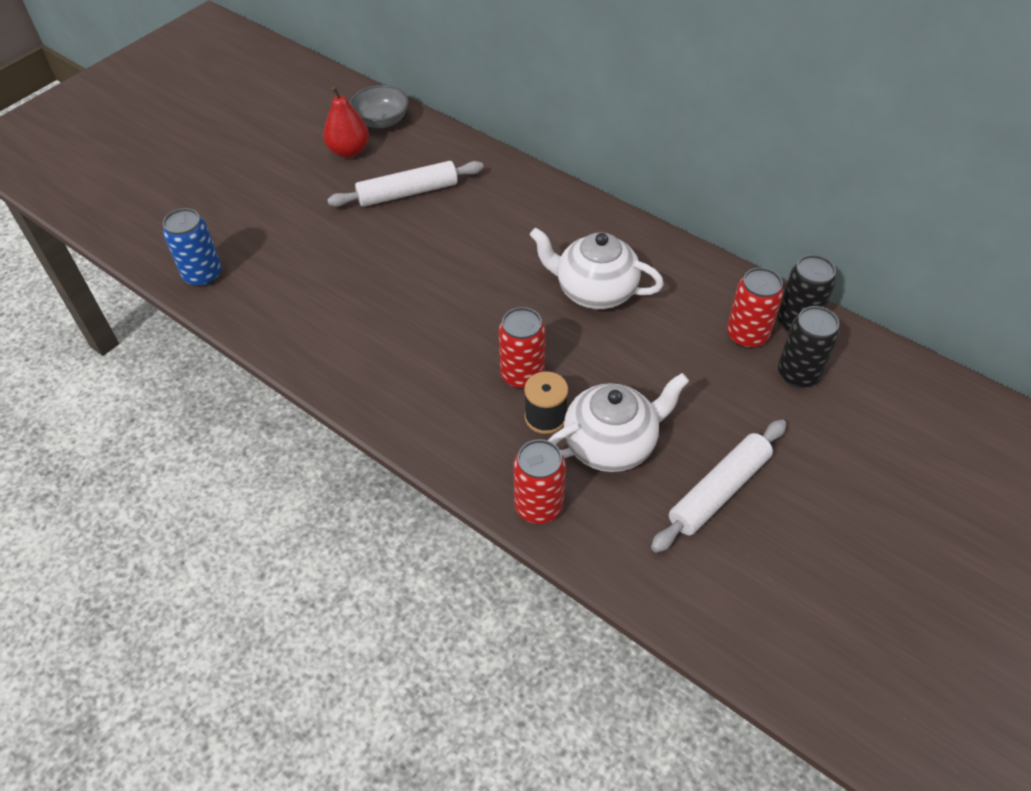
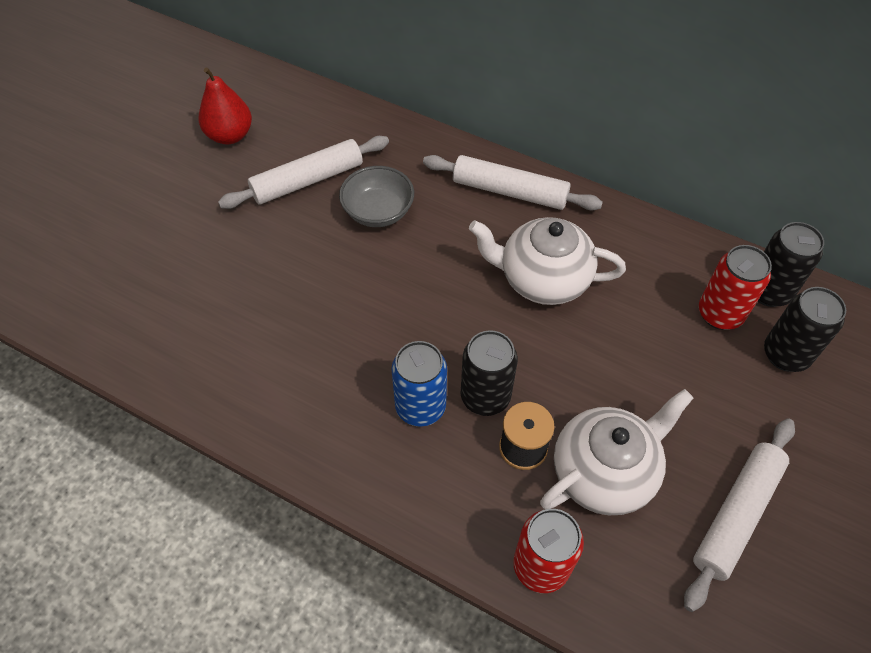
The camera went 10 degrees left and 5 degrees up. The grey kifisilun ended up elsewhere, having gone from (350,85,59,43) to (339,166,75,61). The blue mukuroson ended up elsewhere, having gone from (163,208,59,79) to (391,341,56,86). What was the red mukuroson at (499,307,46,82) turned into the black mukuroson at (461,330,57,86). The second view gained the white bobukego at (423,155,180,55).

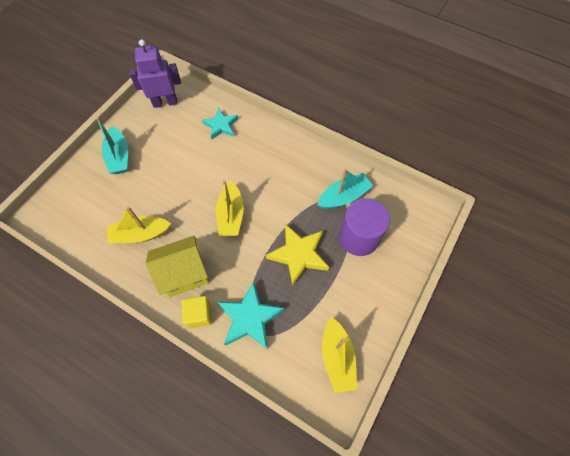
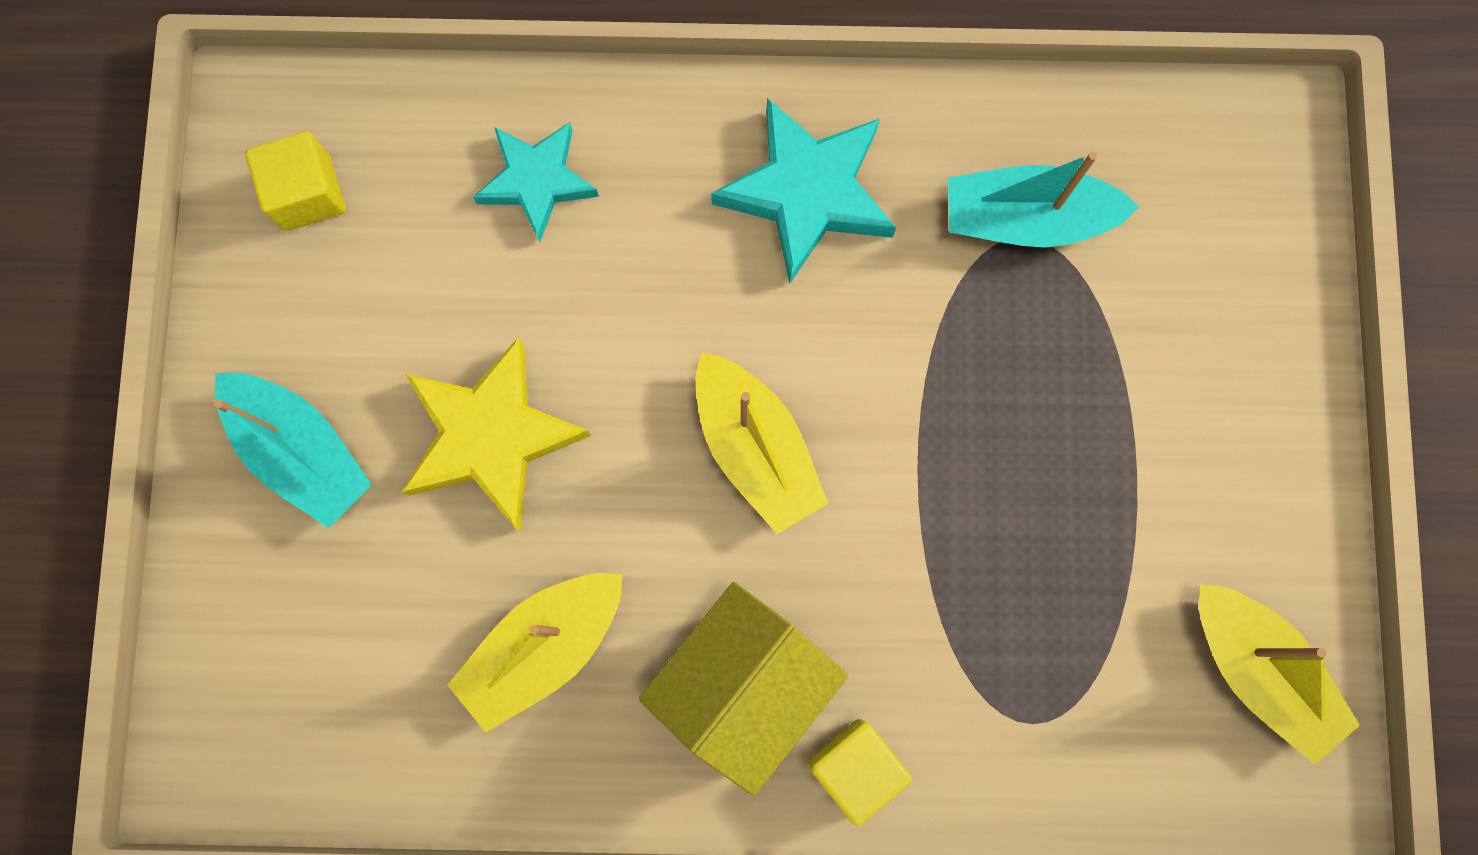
The camera went 30 degrees left and 15 degrees up. Where the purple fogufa stood at (129,39,52,69), the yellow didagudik came to stand at (245,131,101,100). The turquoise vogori at (317,169,56,40) ended up facing another way, 120 degrees counterclockwise from before. The second view lost the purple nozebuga at (339,198,51,58). The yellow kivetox ended up elsewhere, having gone from (266,224,63,62) to (401,337,190,194). The turquoise kivetox ended up elsewhere, having gone from (217,281,67,68) to (711,98,185,185).

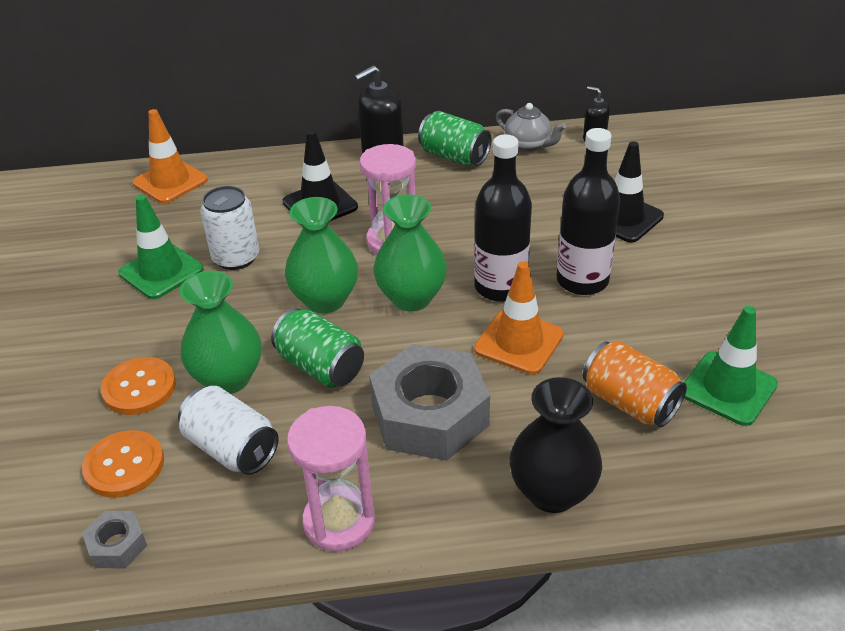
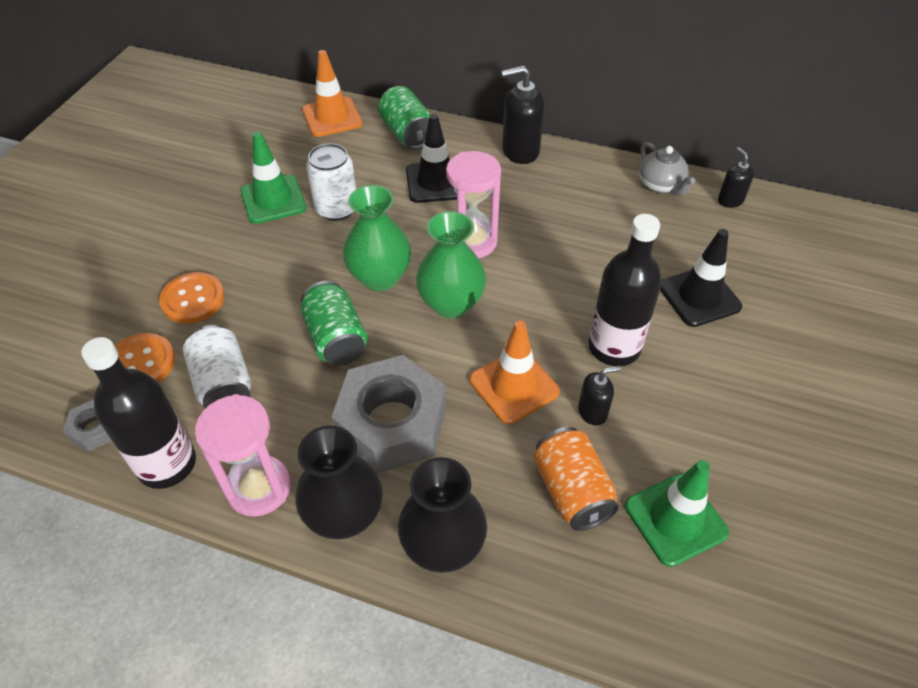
The camera went 25 degrees right and 10 degrees up. The green mukuroson ended up elsewhere, having gone from (418,111,74,55) to (378,86,53,63). The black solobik ended up elsewhere, having gone from (474,134,58,168) to (81,337,115,152). The second view lost the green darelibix at (180,271,81,123). The second view gained the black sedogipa at (578,366,43,60). The second view gained the black darelibix at (295,426,88,113).

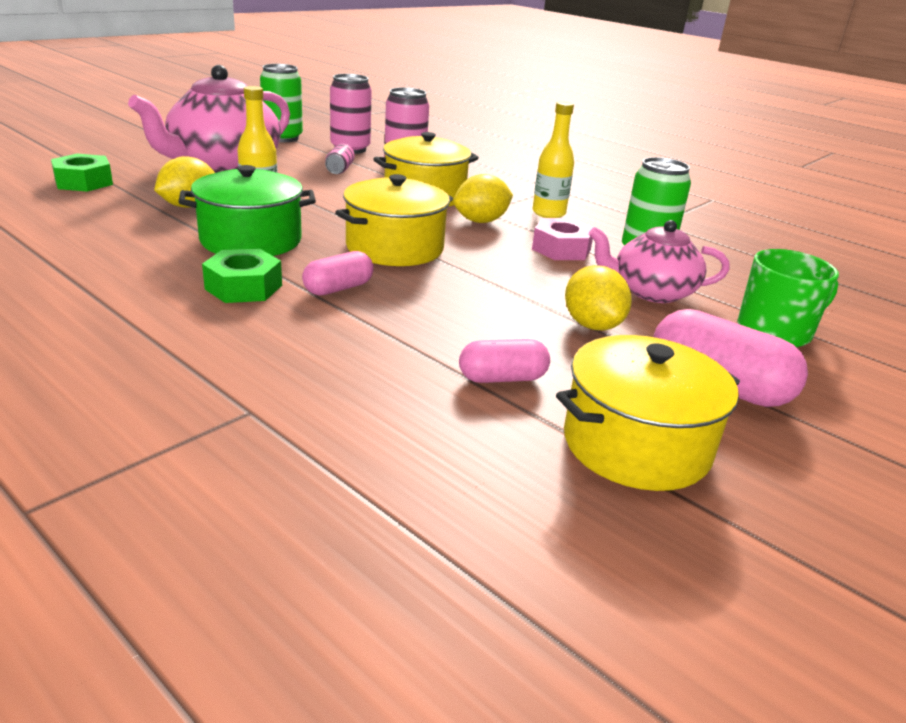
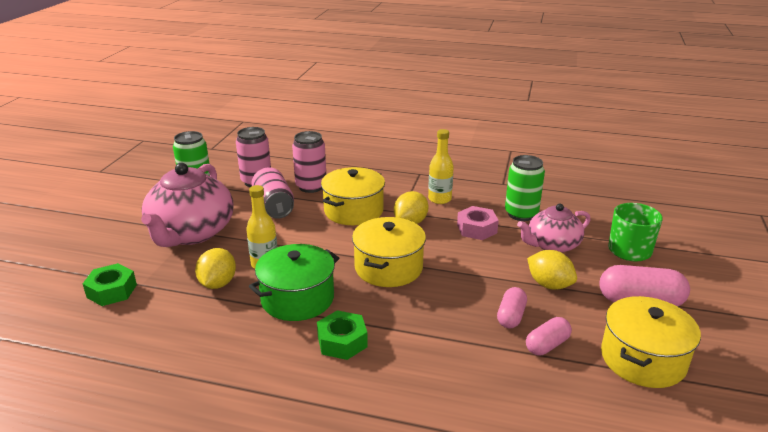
The camera went 25 degrees left and 0 degrees up. The size of the pink mukuroson at (325,143,29,31) changed by a factor of 1.90. The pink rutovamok ended up elsewhere, having gone from (302,251,72,45) to (497,287,30,41).

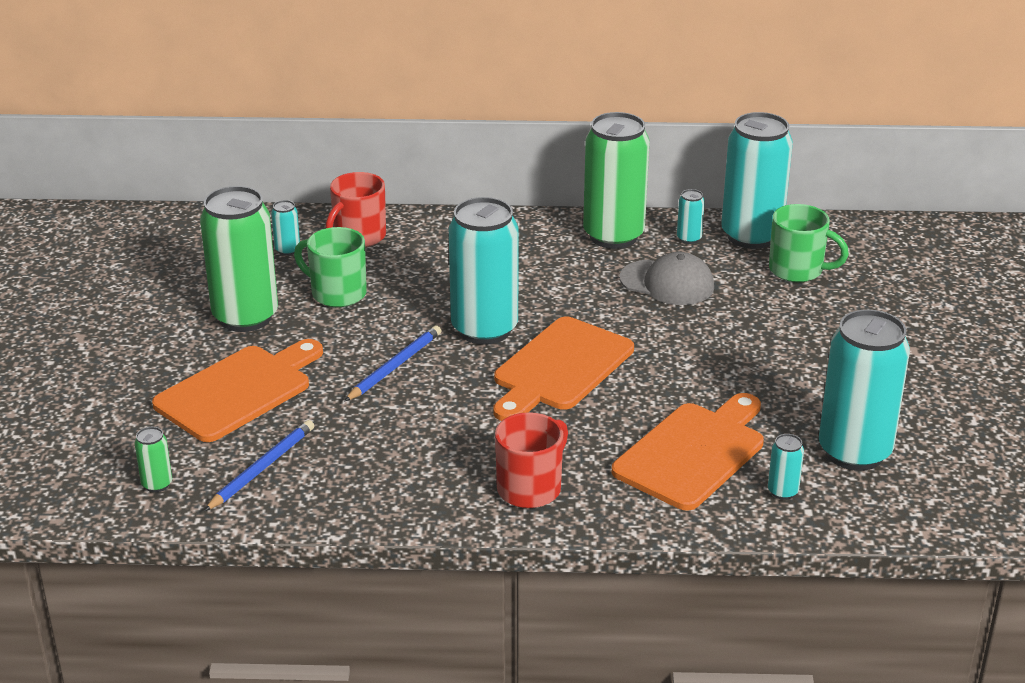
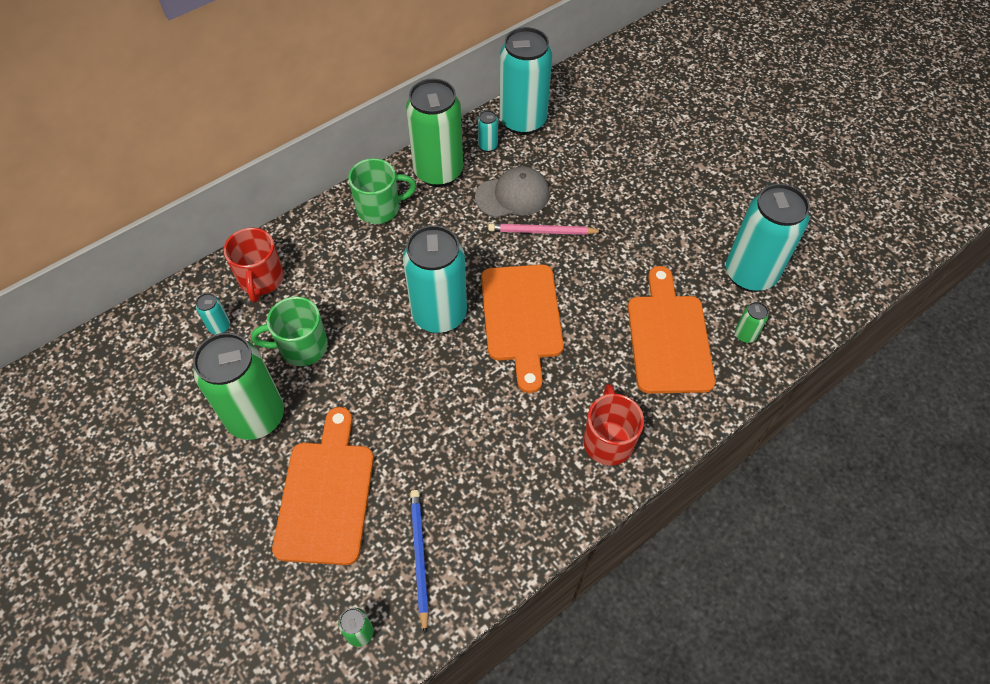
The camera went 40 degrees left and 25 degrees up. The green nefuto ended up elsewhere, having gone from (769,204,80,78) to (348,158,69,66). The second view lost the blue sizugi at (344,325,98,77). What was the turquoise mukuroson at (768,434,36,66) turned into the green mukuroson at (735,302,34,41). The second view gained the pink sizugi at (488,224,115,11).

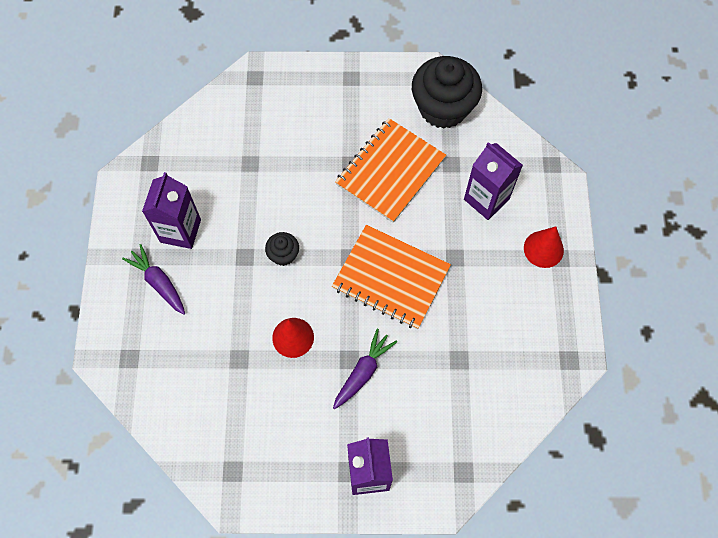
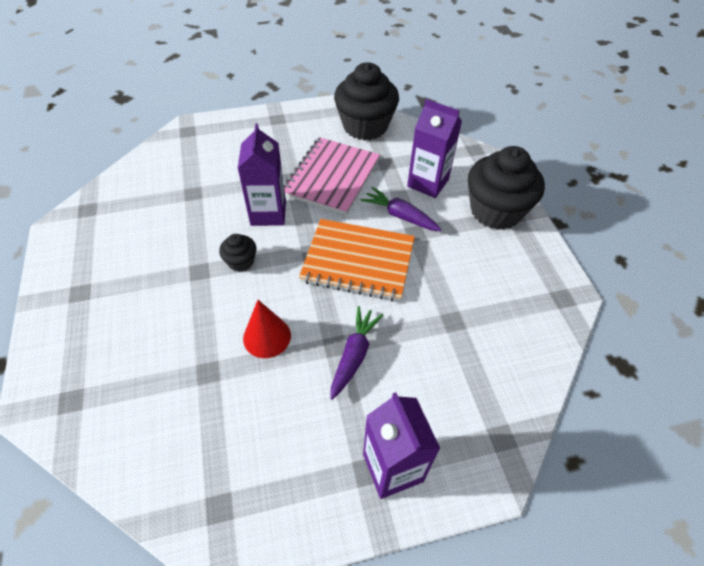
The camera went 15 degrees left and 15 degrees down. What was the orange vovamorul at (335,118,111,105) turned into the pink vovamorul at (284,137,96,78). The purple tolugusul ended up elsewhere, having gone from (142,172,59,77) to (238,123,48,103). Where the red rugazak stood at (524,226,40,42), the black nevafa came to stand at (468,146,77,84). The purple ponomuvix ended up elsewhere, having gone from (122,244,63,71) to (361,187,80,44).

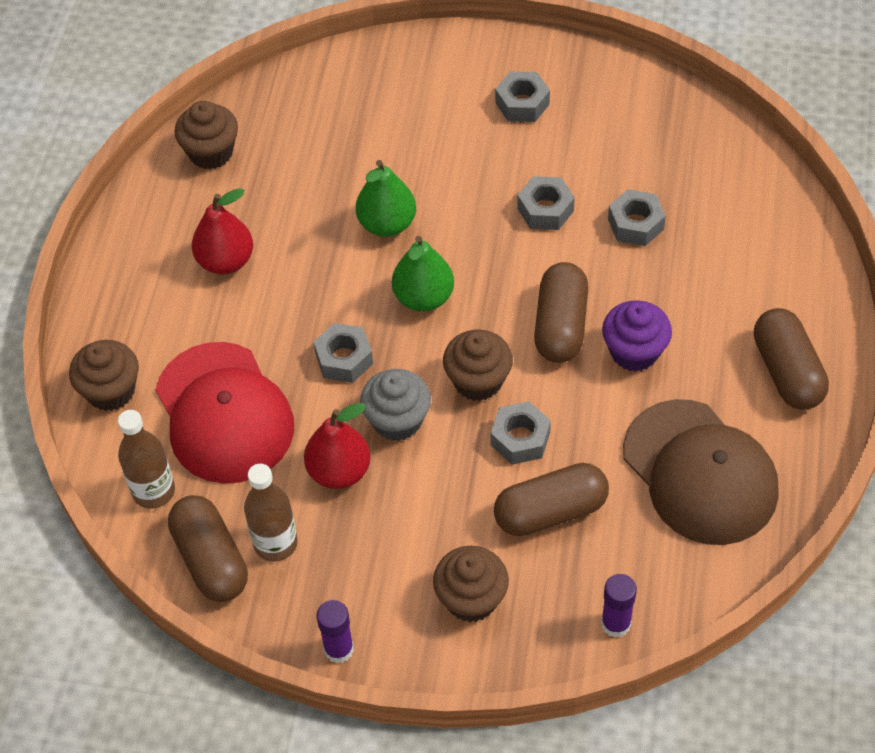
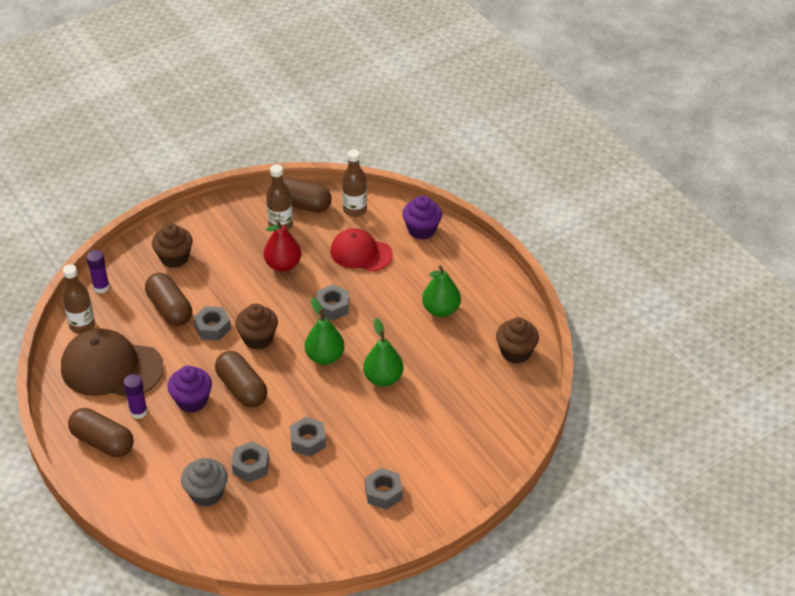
The camera went 135 degrees right and 10 degrees down. What was the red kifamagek at (192,188,61,86) turned into the green kifamagek at (422,265,39,52). What was the brown nevafa at (69,340,70,71) turned into the purple nevafa at (402,195,40,45). The size of the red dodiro at (156,342,138,142) changed by a factor of 0.66. The grey nevafa ended up elsewhere, having gone from (360,369,71,72) to (181,458,47,49). The brown rutovamok at (494,463,115,73) ended up facing another way, 60 degrees counterclockwise from before. The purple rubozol ended up elsewhere, having gone from (316,600,38,63) to (124,374,24,45). The second view gained the brown solobik at (62,264,33,70).

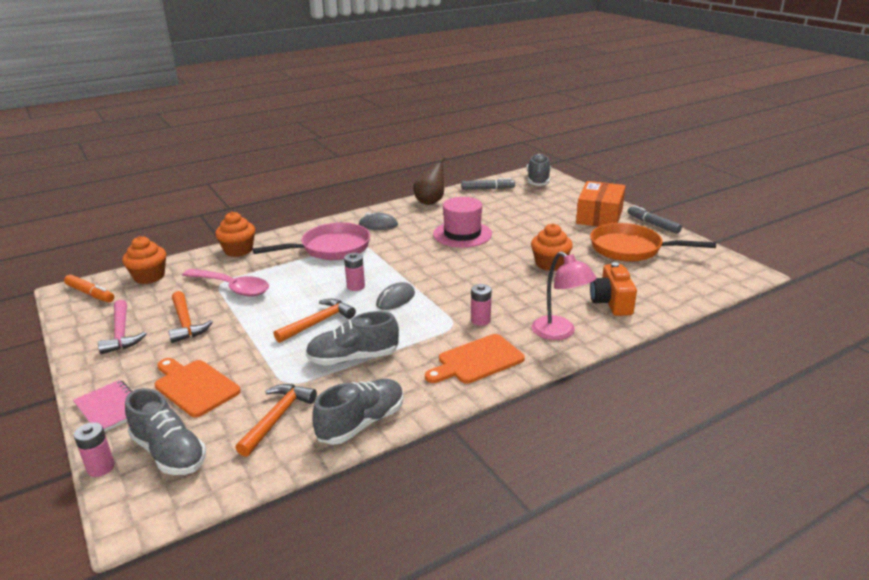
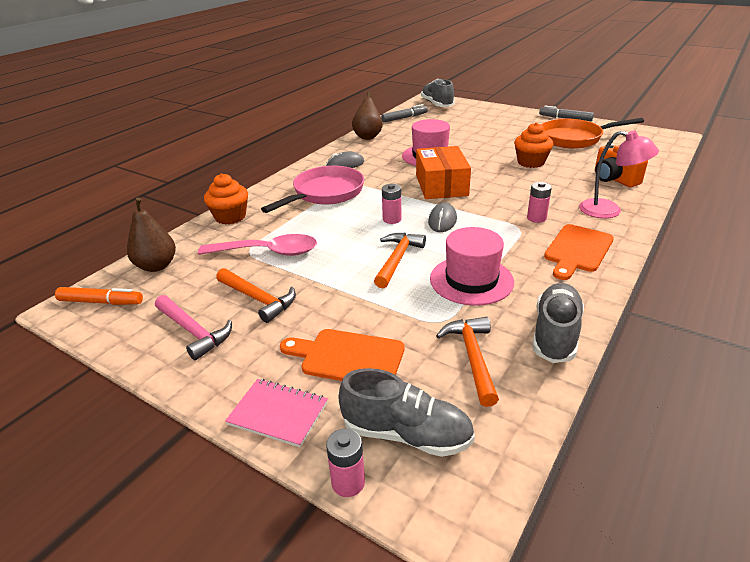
The camera went 25 degrees left and 5 degrees up. The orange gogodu ended up elsewhere, having gone from (576,181,50,46) to (416,146,55,53). Where the orange nevafa stood at (122,236,44,48), the brown kifamagek came to stand at (127,197,49,75). Where the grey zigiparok stood at (305,311,94,54), the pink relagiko came to stand at (430,227,84,79).

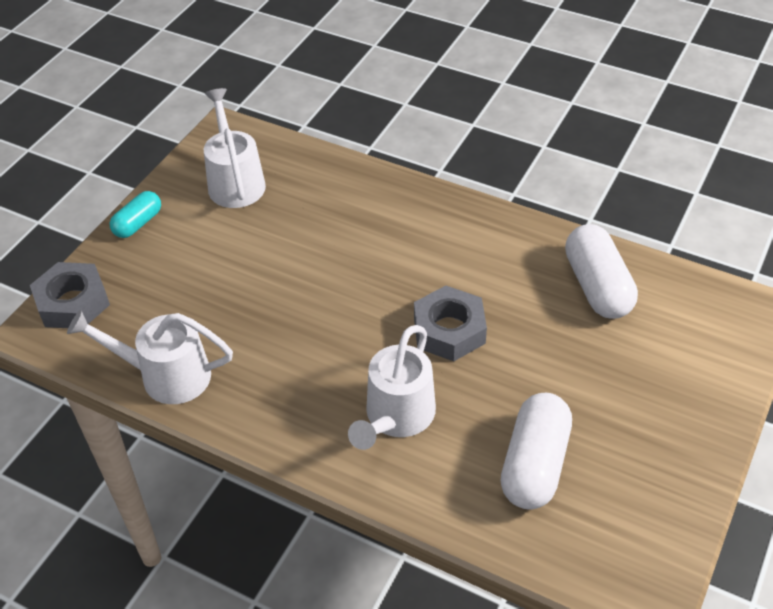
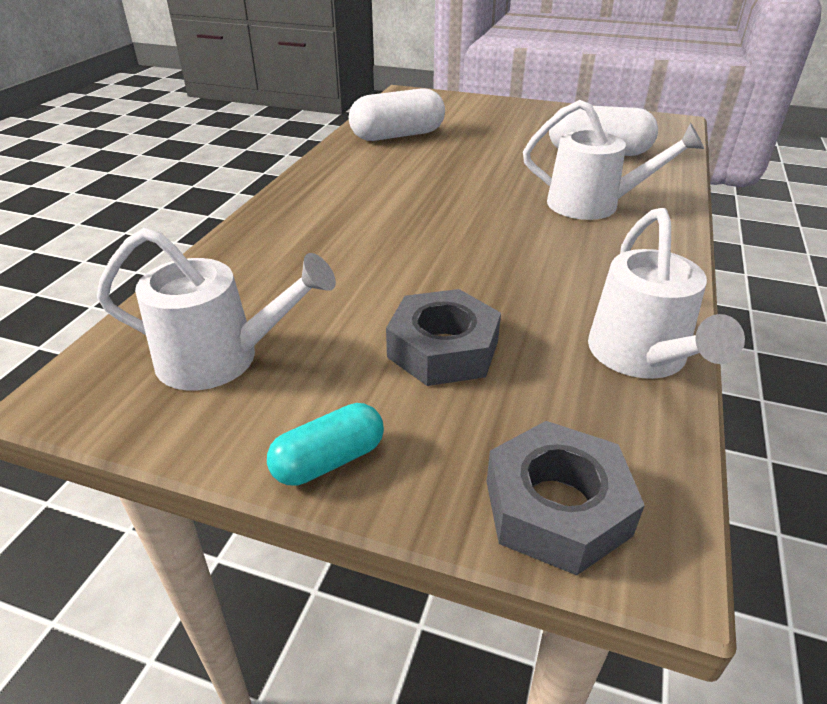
The camera went 100 degrees left and 10 degrees down. The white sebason at (204,88,62,120) ended up facing another way, 150 degrees counterclockwise from before. The turquoise rutovamok at (110,191,51,47) ended up facing another way, 60 degrees counterclockwise from before. The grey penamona ended up elsewhere, having gone from (414,286,73,75) to (386,289,115,97).

